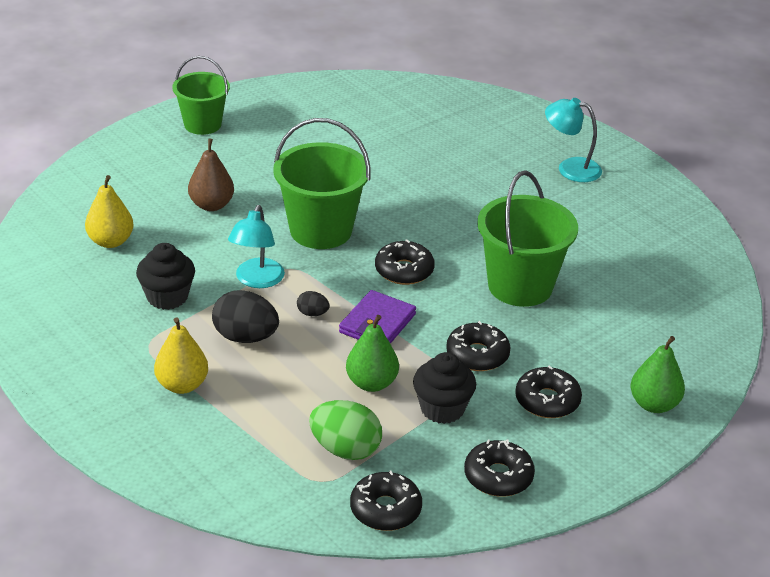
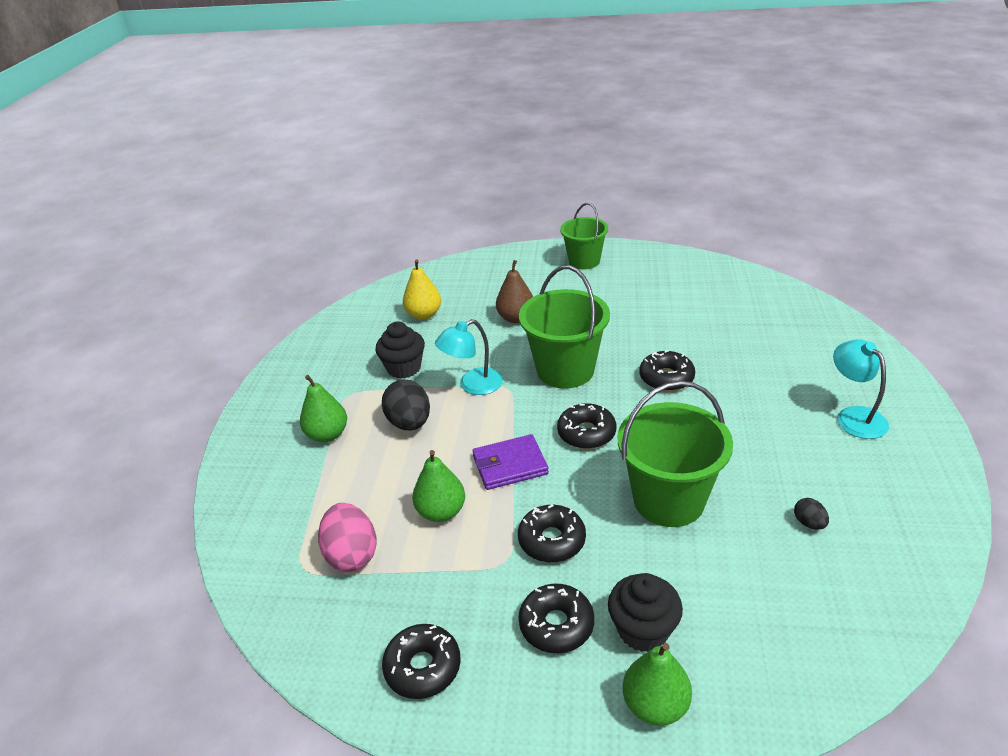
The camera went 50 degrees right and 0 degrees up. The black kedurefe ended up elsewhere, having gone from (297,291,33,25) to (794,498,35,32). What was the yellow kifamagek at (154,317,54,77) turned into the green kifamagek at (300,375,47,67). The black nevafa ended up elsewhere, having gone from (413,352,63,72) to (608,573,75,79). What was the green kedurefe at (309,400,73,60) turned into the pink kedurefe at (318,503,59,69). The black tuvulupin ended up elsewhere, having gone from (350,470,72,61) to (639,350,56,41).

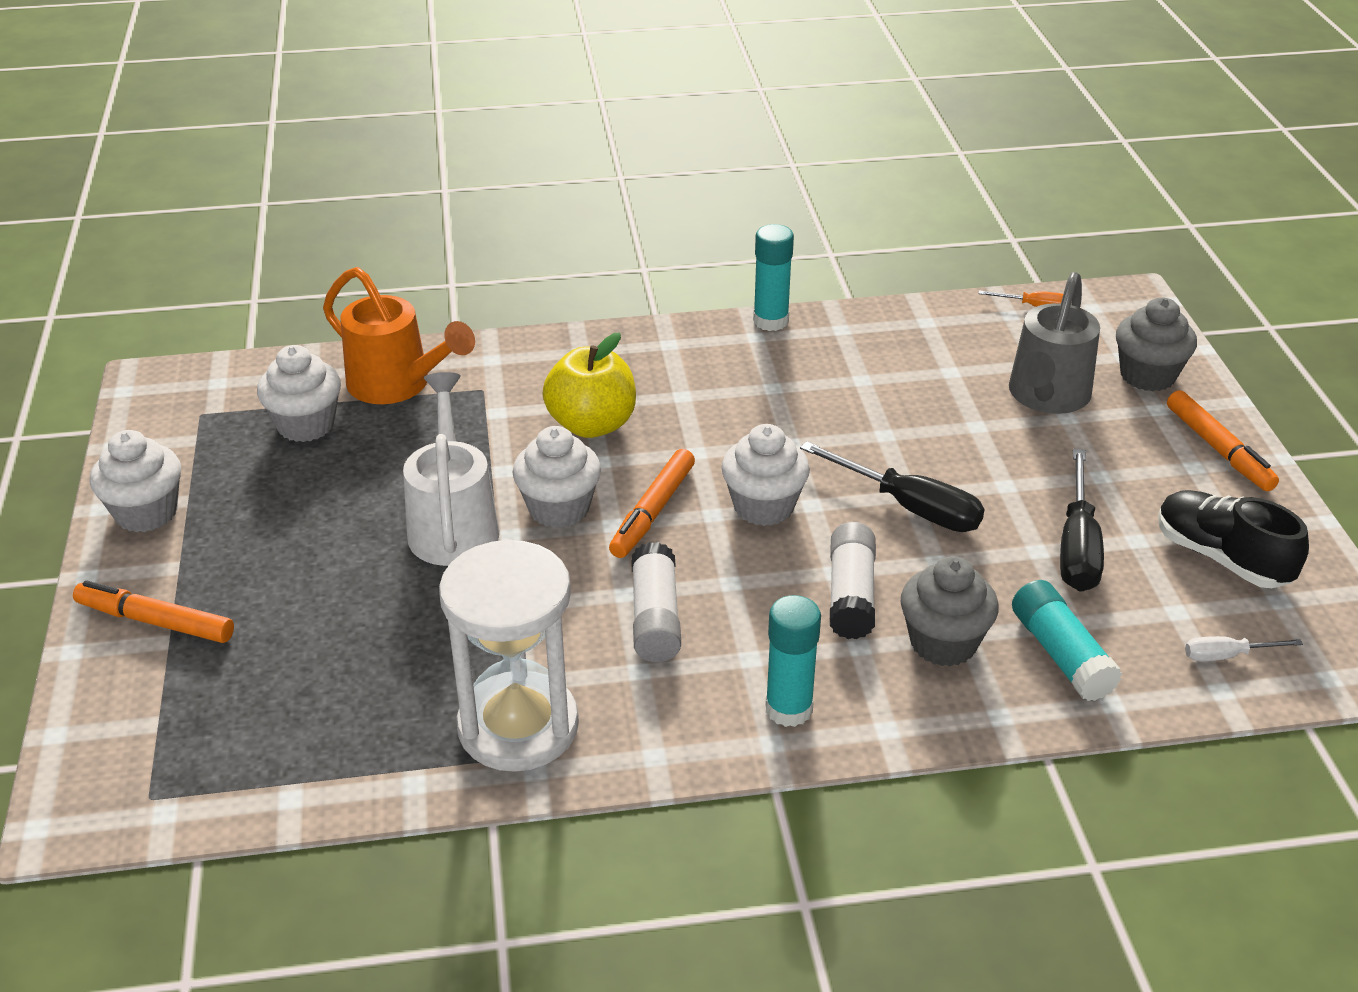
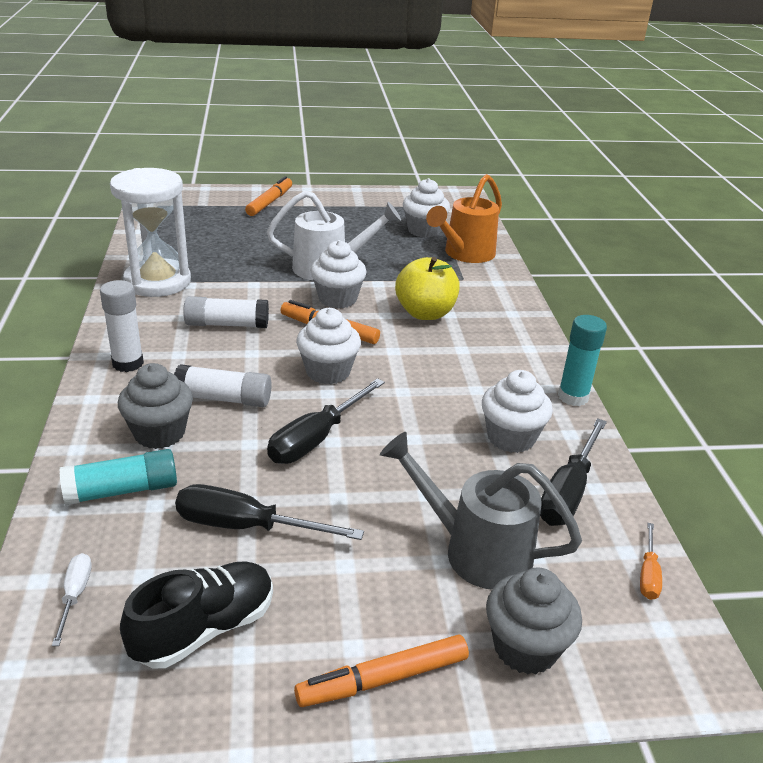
The camera went 90 degrees right and 5 degrees down. The white nevafa ended up elsewhere, having gone from (90,430,91,102) to (482,370,71,83). What was the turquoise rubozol at (765,595,56,132) turned into the white rubozol at (100,280,44,92). The second view gained the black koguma at (540,418,67,108).

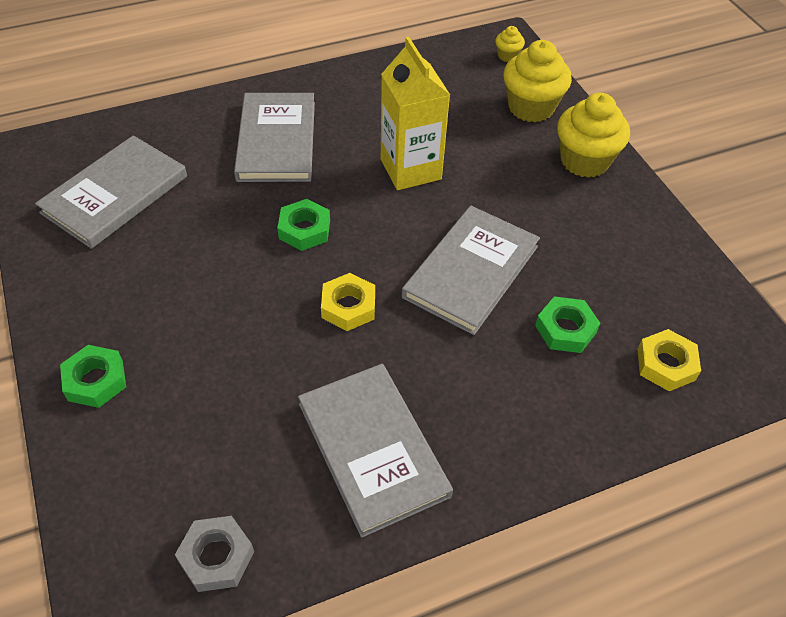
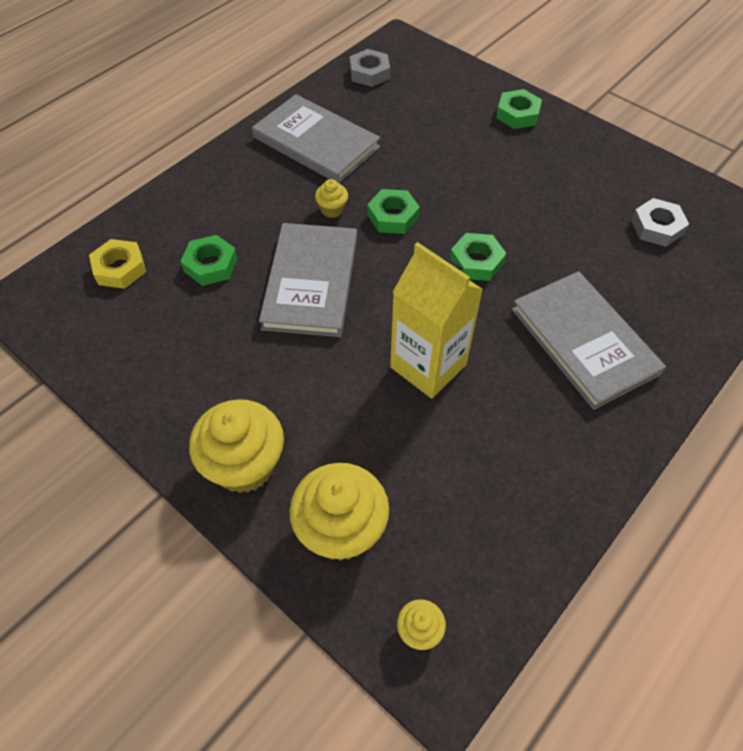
The camera went 155 degrees right and 5 degrees up. Where the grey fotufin stood at (35,135,152,114), the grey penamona came to stand at (631,198,58,49). What was the yellow penamona at (321,273,54,58) turned into the green penamona at (367,189,53,45). The second view gained the yellow nevafa at (315,179,33,39).

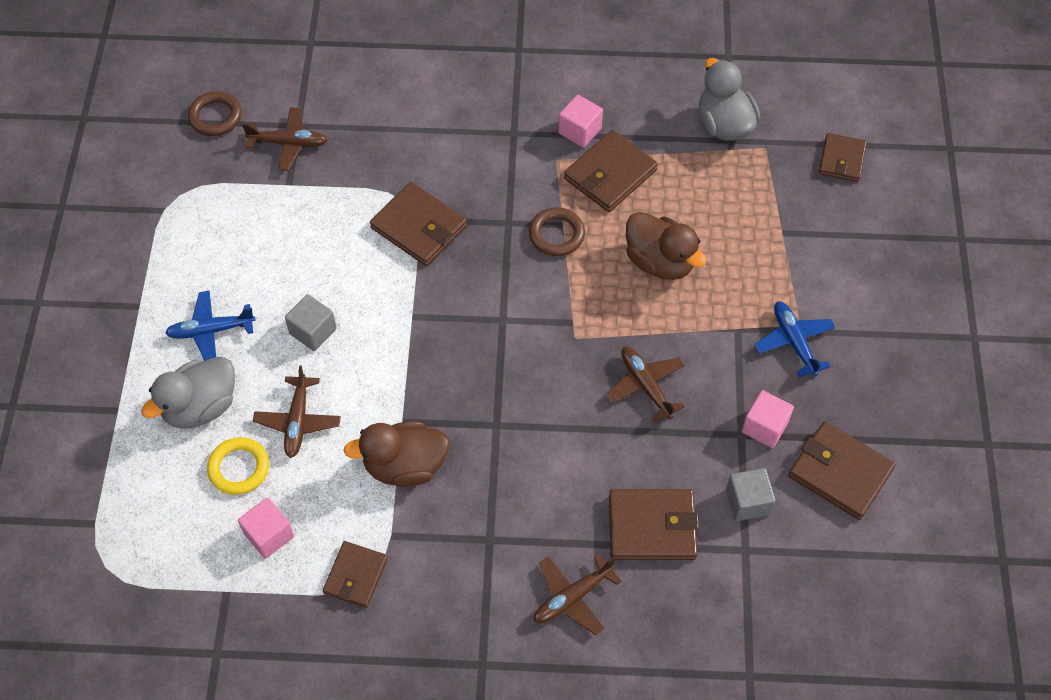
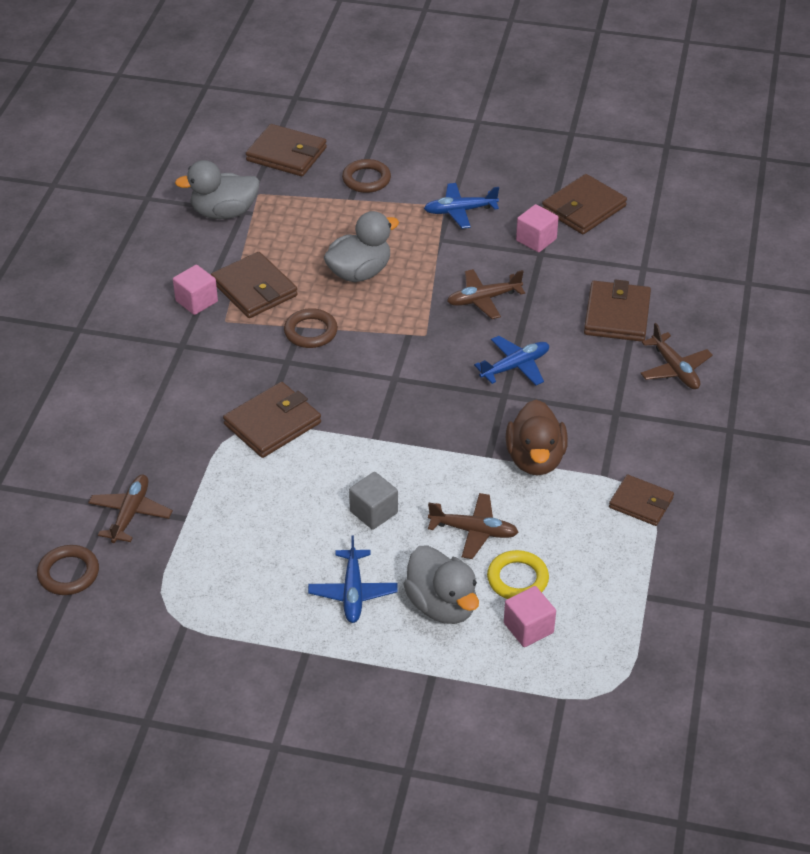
The camera went 80 degrees left and 15 degrees down. The size of the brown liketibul at (819,133,48,49) changed by a factor of 1.52. What was the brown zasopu at (626,212,81,68) turned into the grey zasopu at (324,211,75,71). The second view lost the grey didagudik at (726,468,50,53). The pink didagudik ended up elsewhere, having gone from (238,498,56,61) to (504,586,52,61). The second view gained the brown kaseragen at (342,159,49,34). The second view gained the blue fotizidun at (474,336,75,49).

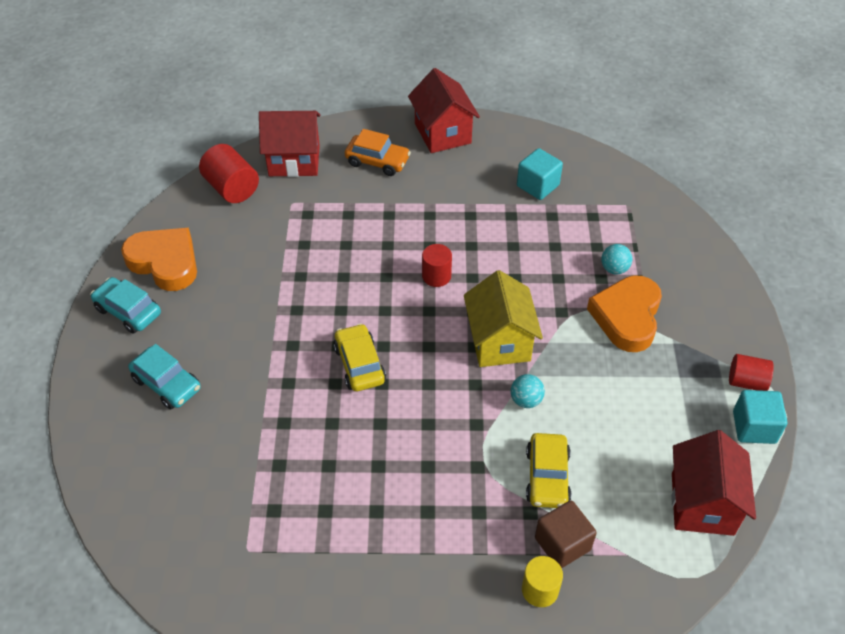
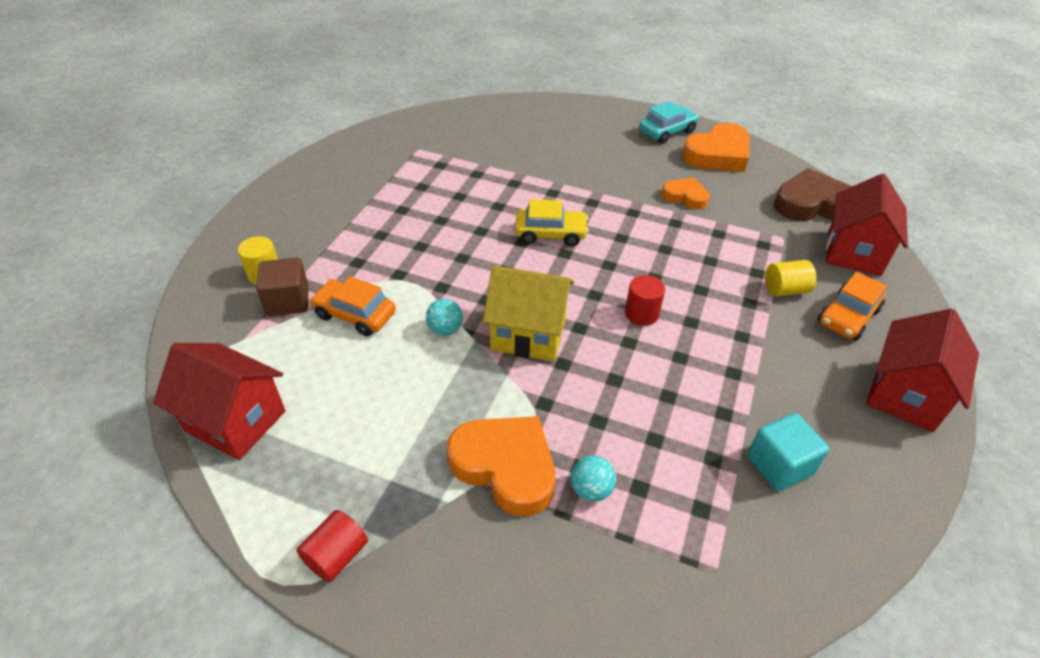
The camera went 110 degrees right and 5 degrees down. The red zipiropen at (408,68,72,85) ended up facing another way, 60 degrees counterclockwise from before. Where the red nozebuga stood at (199,144,60,59), the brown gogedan came to stand at (774,168,78,53). The second view lost the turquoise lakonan at (128,344,73,66). The second view lost the turquoise didagudik at (733,390,54,54). What was the yellow lakonan at (526,433,45,75) turned into the orange lakonan at (310,276,86,60). The second view gained the orange gogedan at (662,177,48,32). The second view gained the yellow nozebuga at (765,260,51,37).

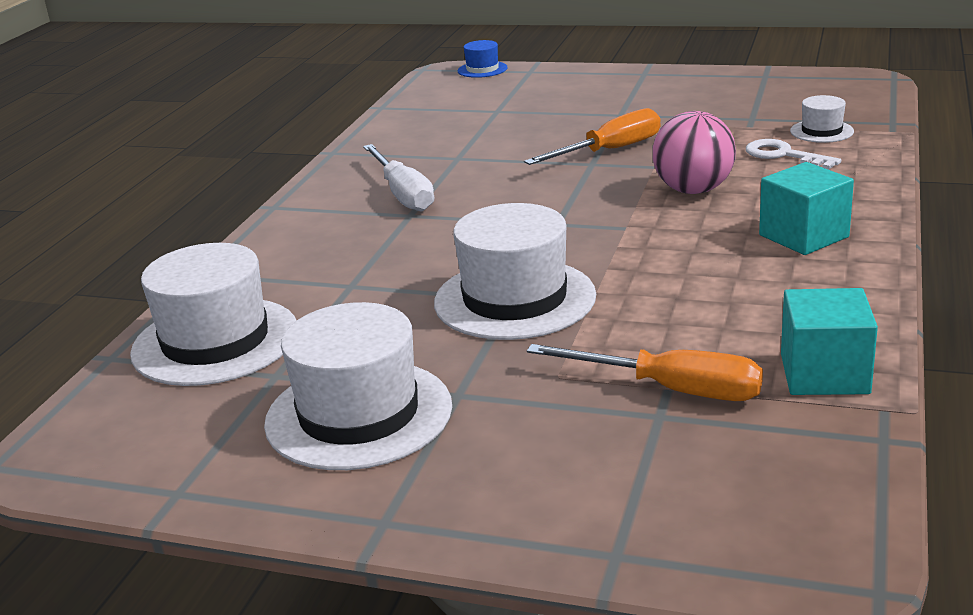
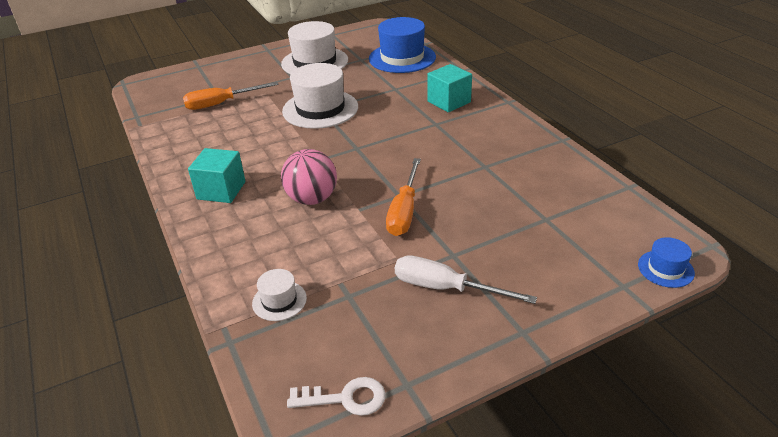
The camera went 135 degrees right and 10 degrees up. The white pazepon ended up elsewhere, having gone from (746,139,95,30) to (287,377,99,39). The white koguma ended up elsewhere, having gone from (363,144,71,68) to (395,255,142,49). What was the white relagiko at (130,243,167,143) turned into the blue relagiko at (369,17,67,56). The turquoise didagudik ended up elsewhere, having gone from (781,288,97,107) to (427,64,45,48).

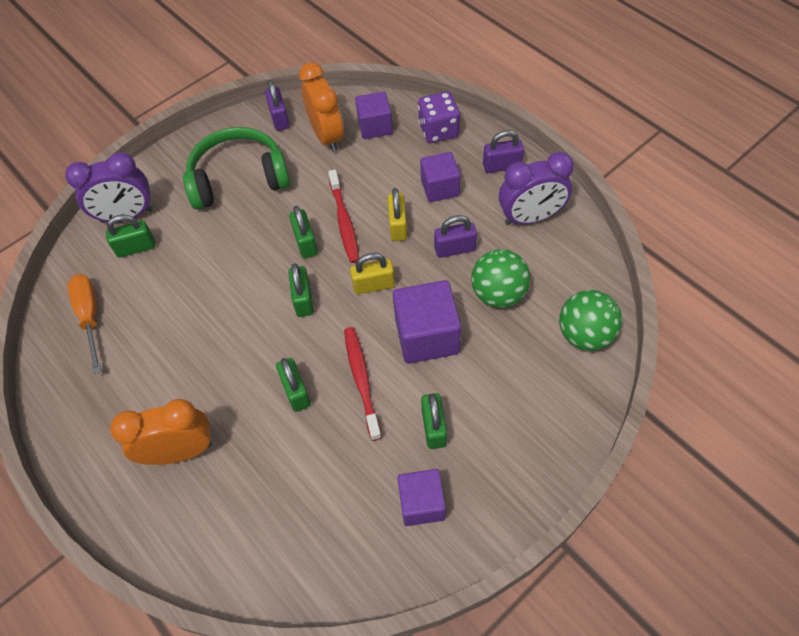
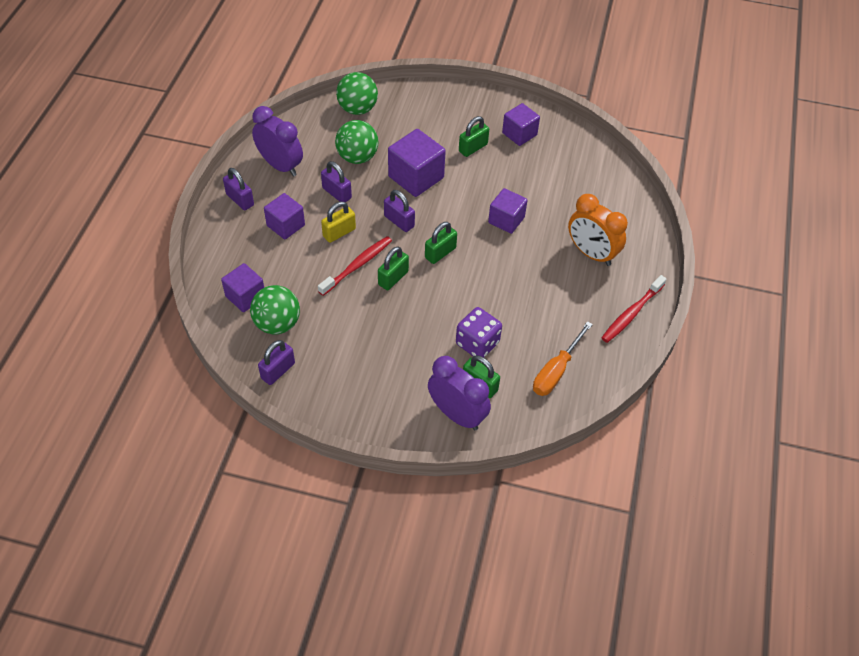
The camera went 130 degrees left and 5 degrees down. Where the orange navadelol stood at (299,62,45,90), the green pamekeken came to stand at (250,285,50,49). The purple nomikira ended up elsewhere, having gone from (418,91,42,52) to (456,307,46,50). The second view lost the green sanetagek at (183,127,107,83). What was the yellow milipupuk at (350,253,45,42) turned into the purple milipupuk at (384,190,31,42). The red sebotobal ended up elsewhere, having gone from (344,327,38,114) to (601,275,66,68). Where the green milipupuk stood at (276,358,35,54), the purple didagudik came to stand at (488,188,39,46).

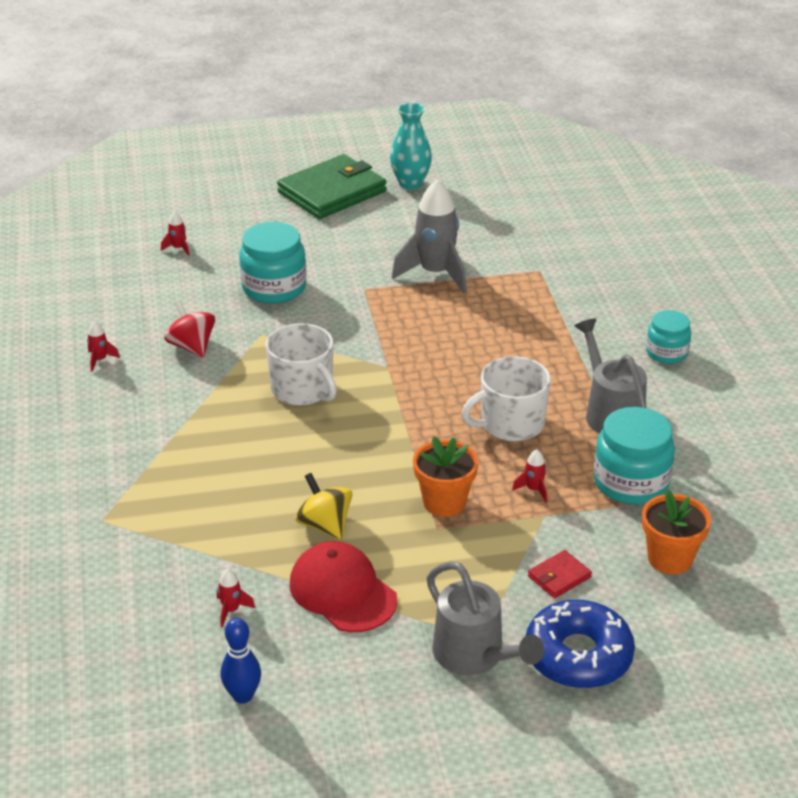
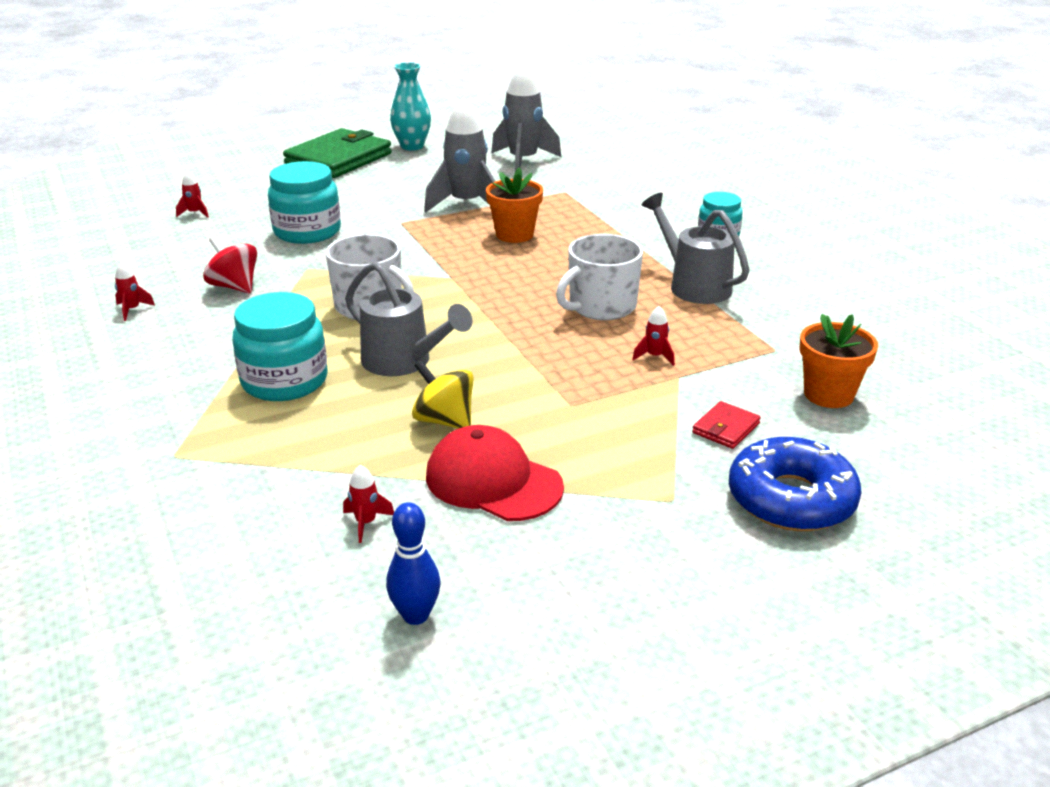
The camera went 15 degrees left and 5 degrees down. The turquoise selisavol ended up elsewhere, having gone from (594,407,81,98) to (232,292,96,109). The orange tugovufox ended up elsewhere, having gone from (413,436,65,81) to (486,167,57,76). The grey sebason ended up elsewhere, having gone from (427,561,117,114) to (345,262,127,114). The second view gained the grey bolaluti at (491,62,70,110).

